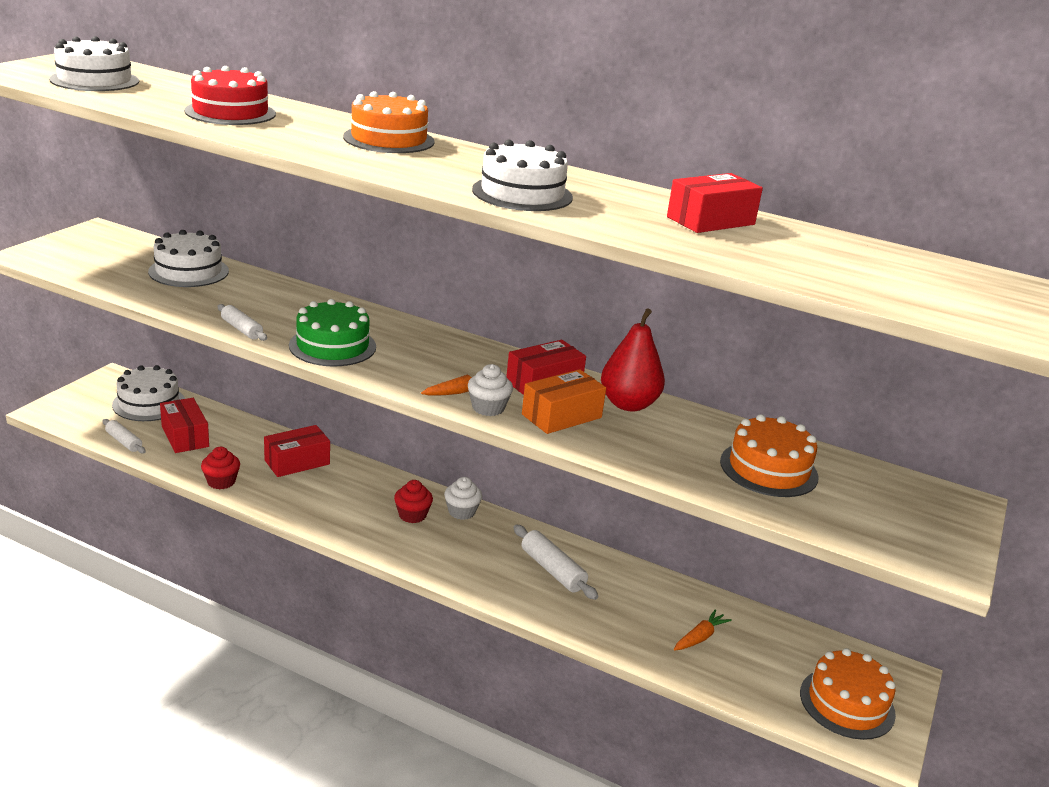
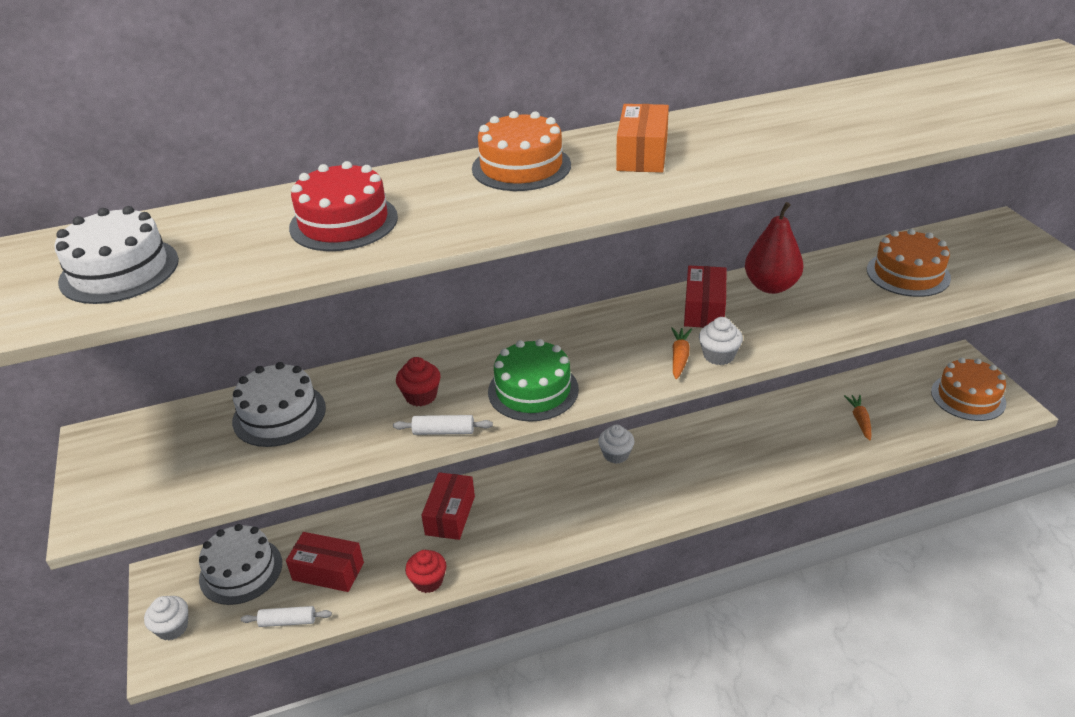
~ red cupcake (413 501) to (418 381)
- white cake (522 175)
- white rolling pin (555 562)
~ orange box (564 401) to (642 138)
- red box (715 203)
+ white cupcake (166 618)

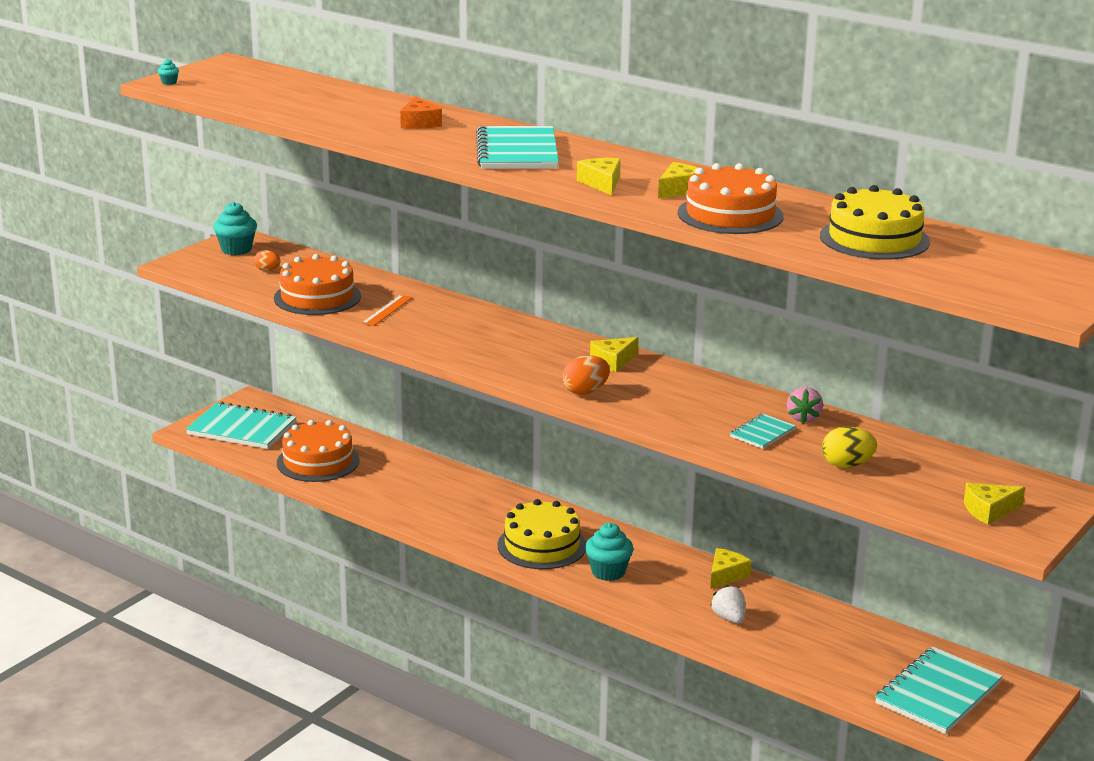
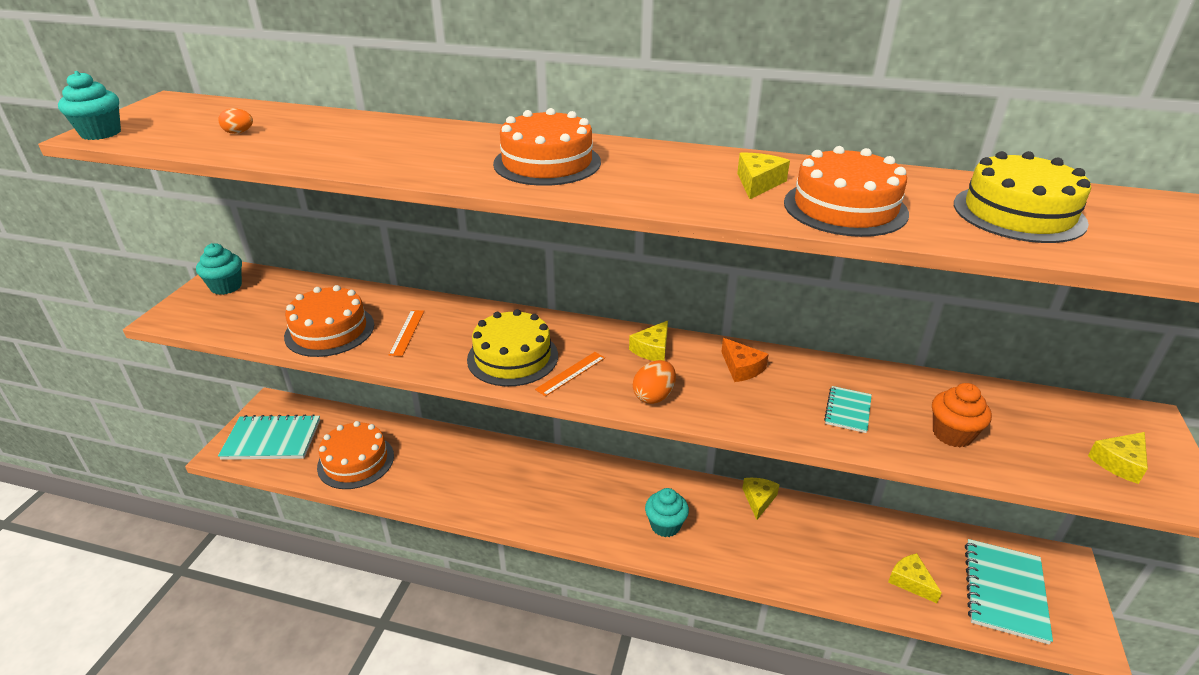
~ turquoise cupcake (168 72) = (89 105) x2.19
~ orange egg (267 260) to (235 121)
~ orange cheese (421 112) to (745 360)
~ turquoise notebook (517 147) to orange cake (547 147)
~ yellow cake (541 534) to (512 347)
~ yellow cheese (599 176) to (915 578)
- white strawberry (727 604)
- pink strawberry (805 405)
~ yellow egg (849 447) to orange cupcake (962 415)
+ orange ruler (570 374)

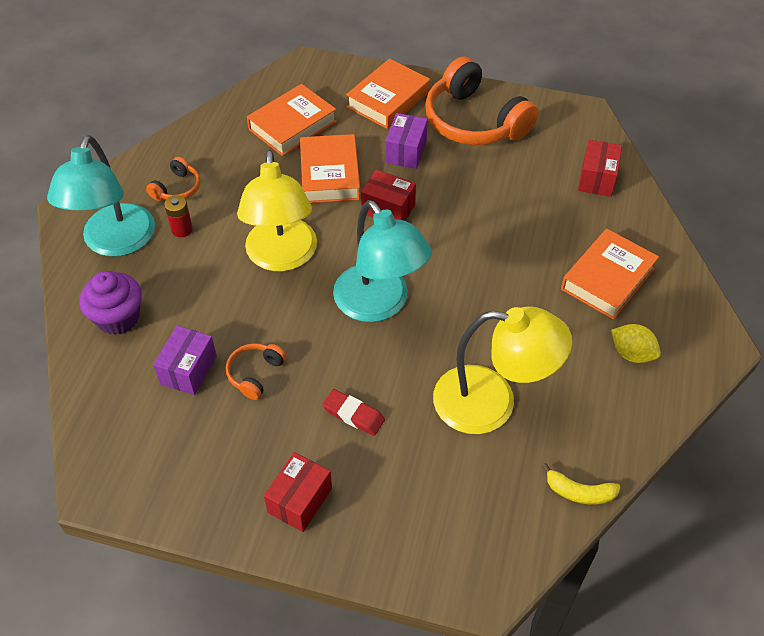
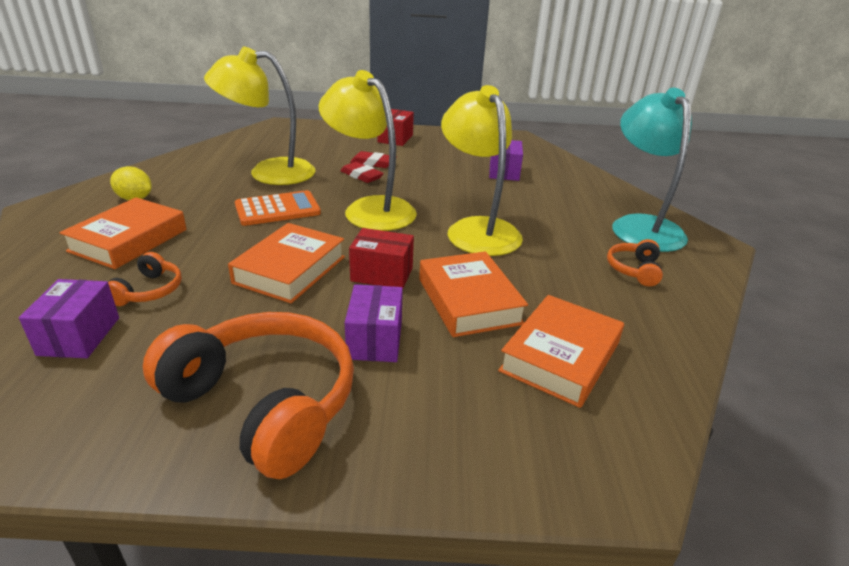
- purple cupcake (110 303)
- red battery (178 216)
~ orange headphones (256 371) to (145 279)
~ turquoise lamp (382 261) to yellow lamp (367 150)
~ orange book (388 93) to (286 263)
- yellow banana (581 483)
~ red box (600 168) to purple box (69 318)
+ orange calculator (278 208)
+ red eraser (362 172)

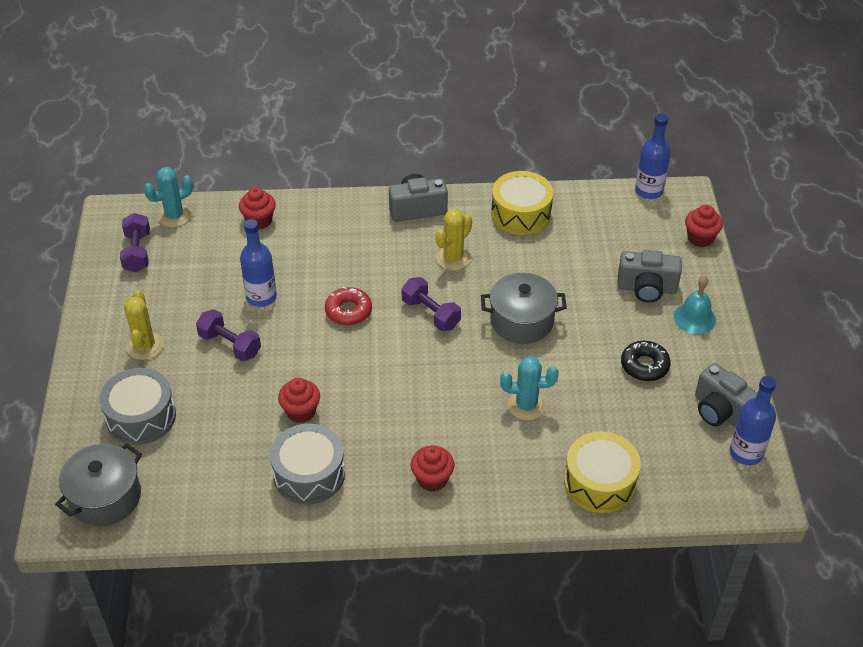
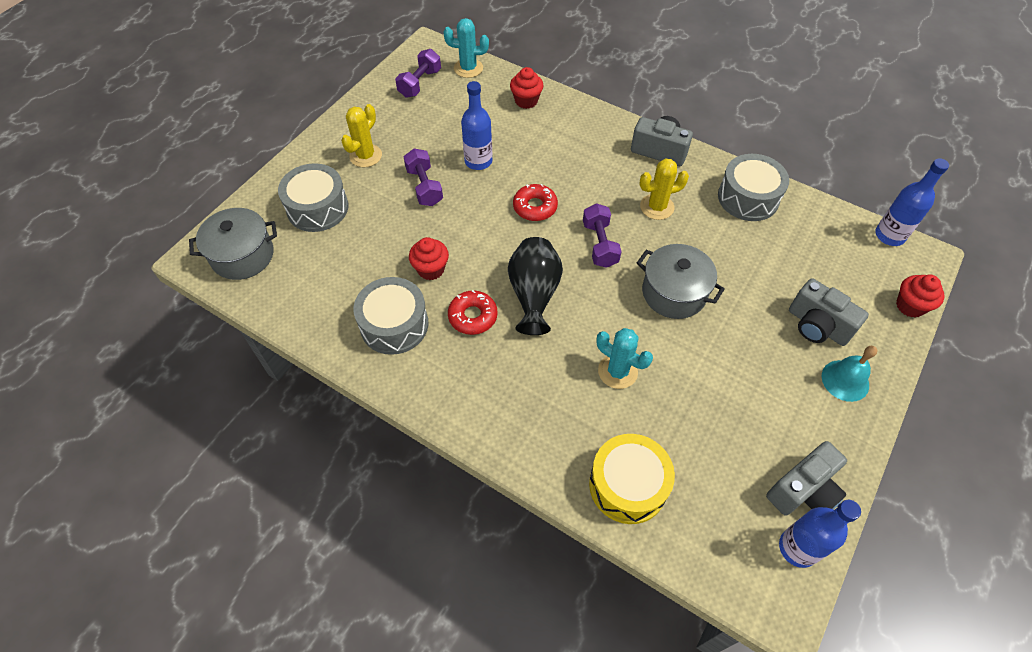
- red cupcake (432 468)
~ yellow drum (522 203) to grey drum (753 187)
- black donut (646 361)
~ grey camera (726 395) = (806 478) 120 degrees counterclockwise
+ red donut (473 312)
+ black vase (535 286)

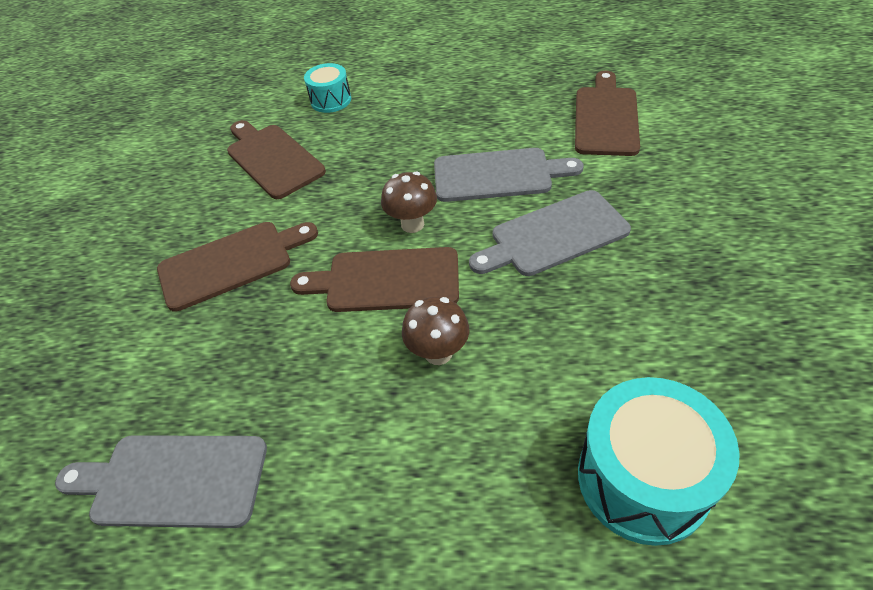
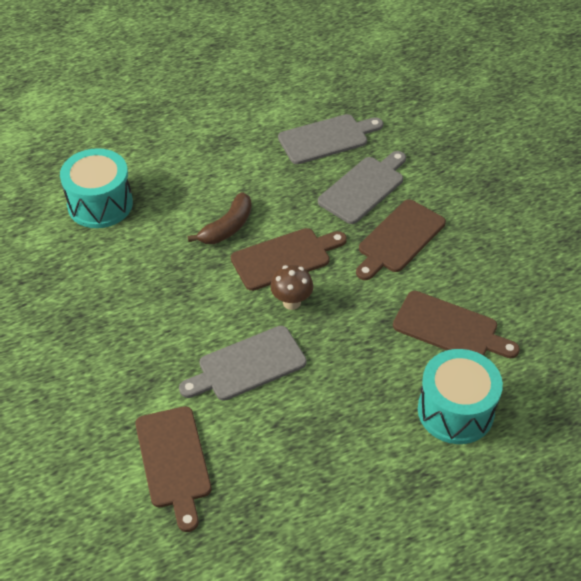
~ turquoise drum (327 88) = (460 396) x1.76
~ brown mushroom (435 331) to brown banana (220 218)
~ grey cutting board (550 233) to (362 187)

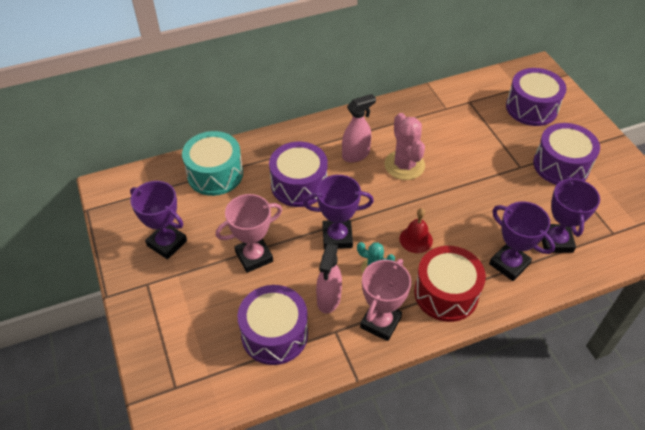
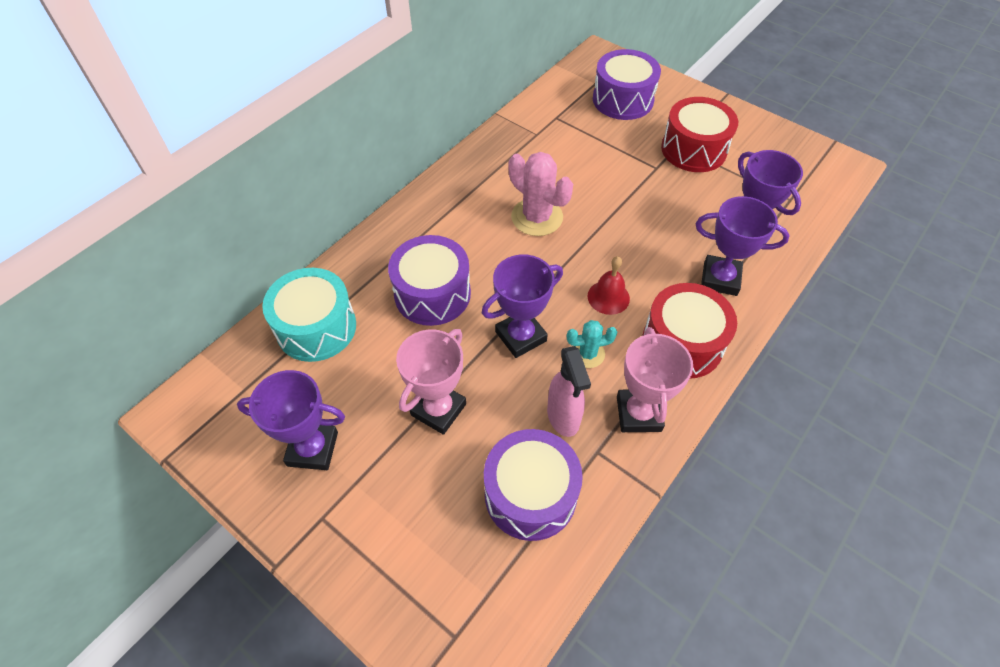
- pink spray bottle (359 128)
~ purple drum (566 154) to red drum (699 134)

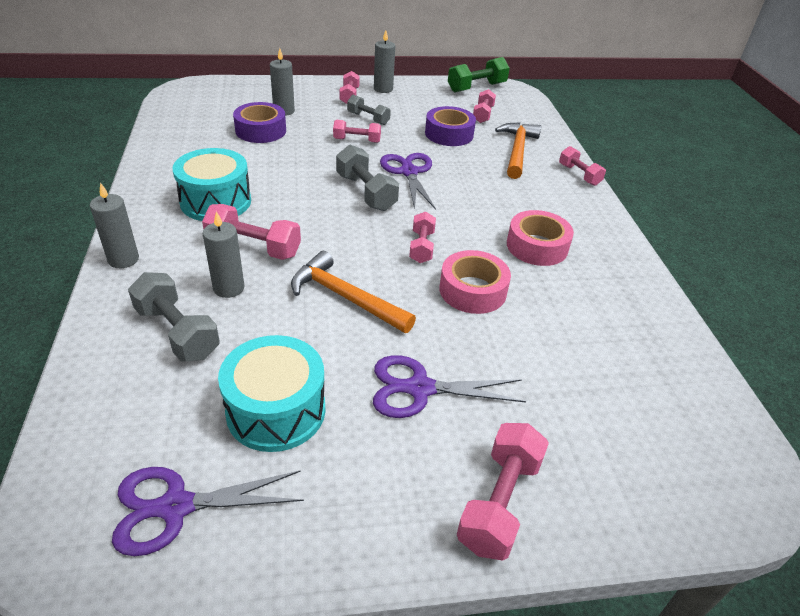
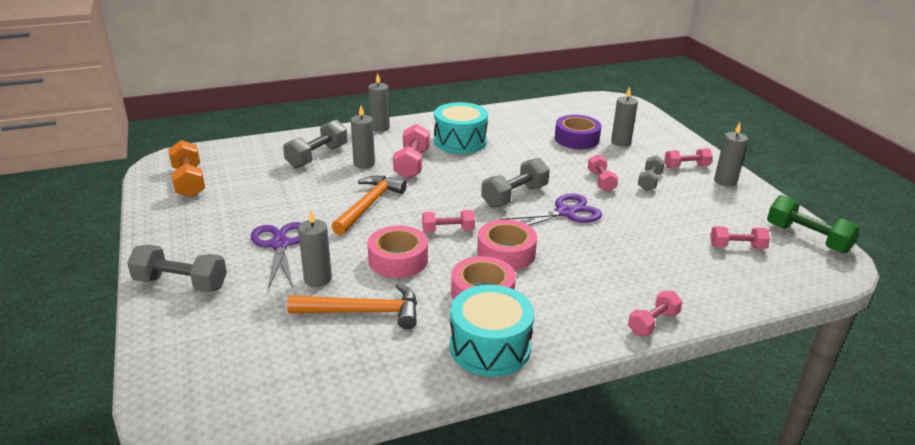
~ purple scissors (208 511) to orange dumbbell (186 168)
~ turquoise drum (271 393) to (492 331)
- purple tape (450 126)
~ pink dumbbell (503 492) to grey dumbbell (177 268)
~ orange hammer (518 151) to (352 306)
+ grey candle (315 248)
+ pink tape (507 244)

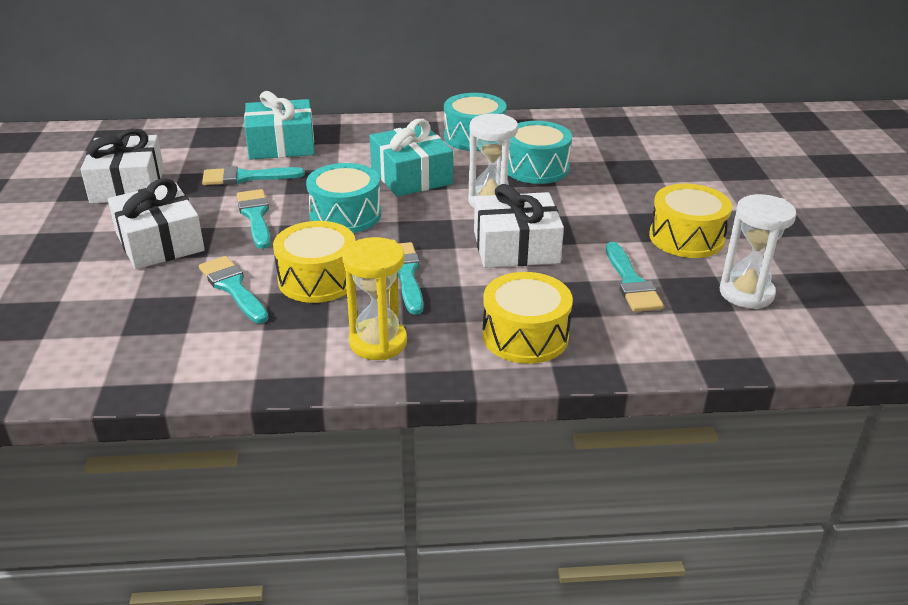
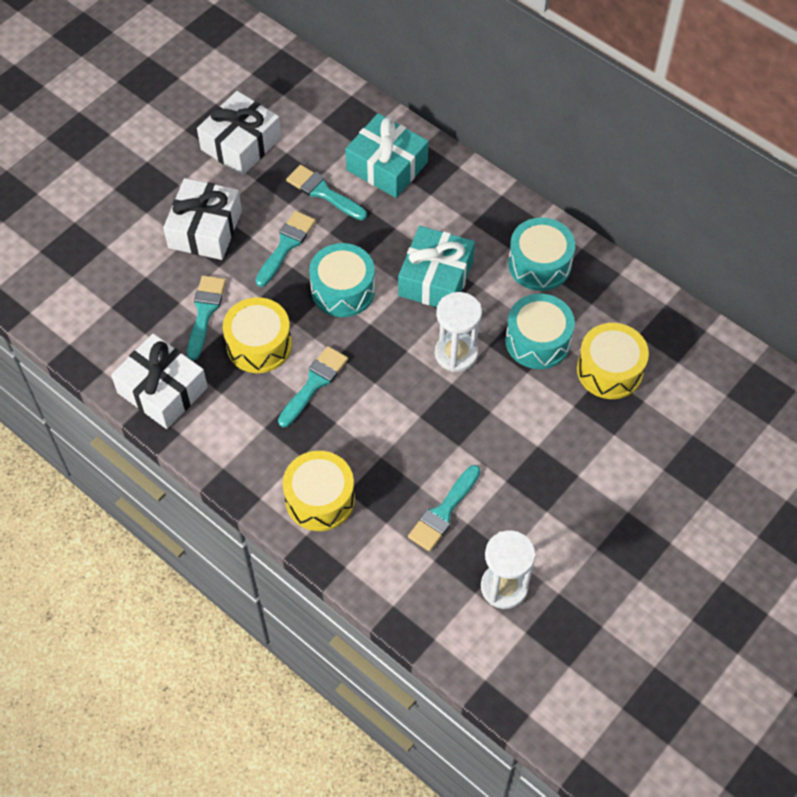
- yellow hourglass (374 298)
~ white gift (519 226) to (159 381)
~ yellow drum (690 221) to (613 361)

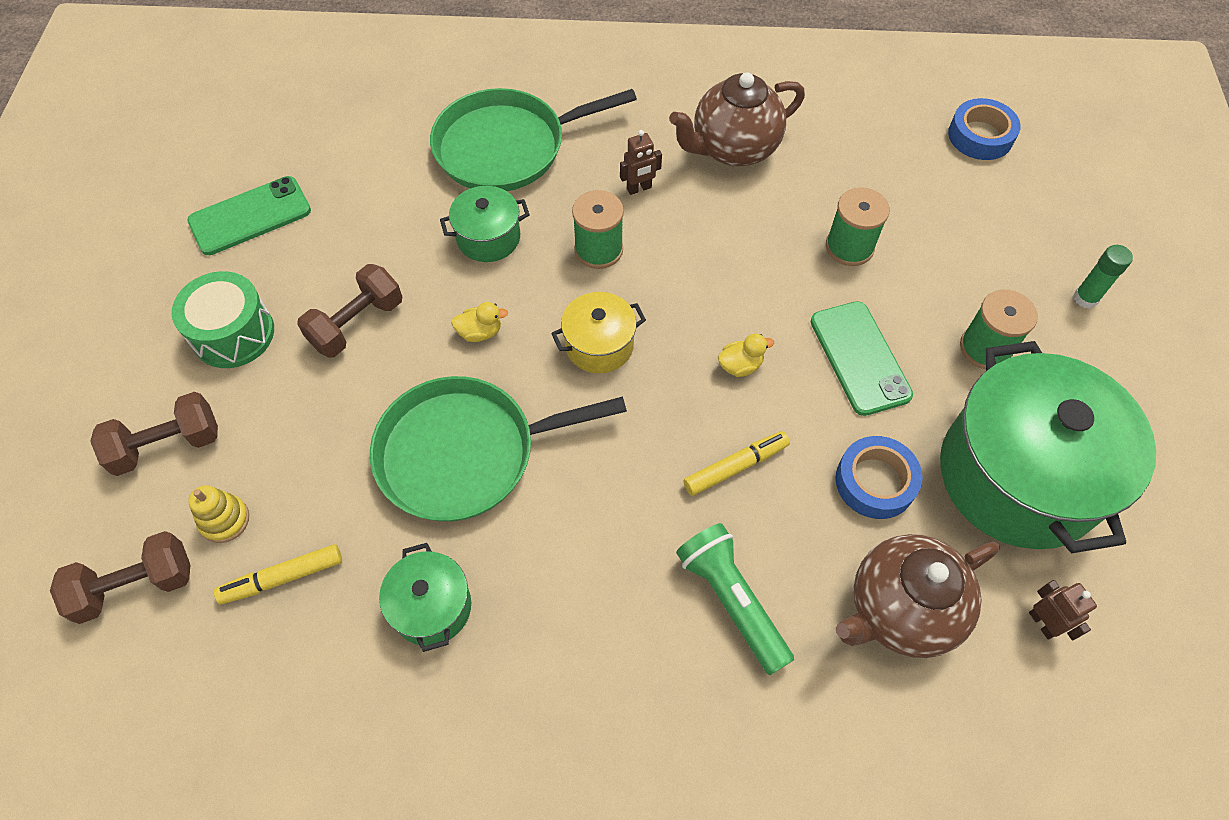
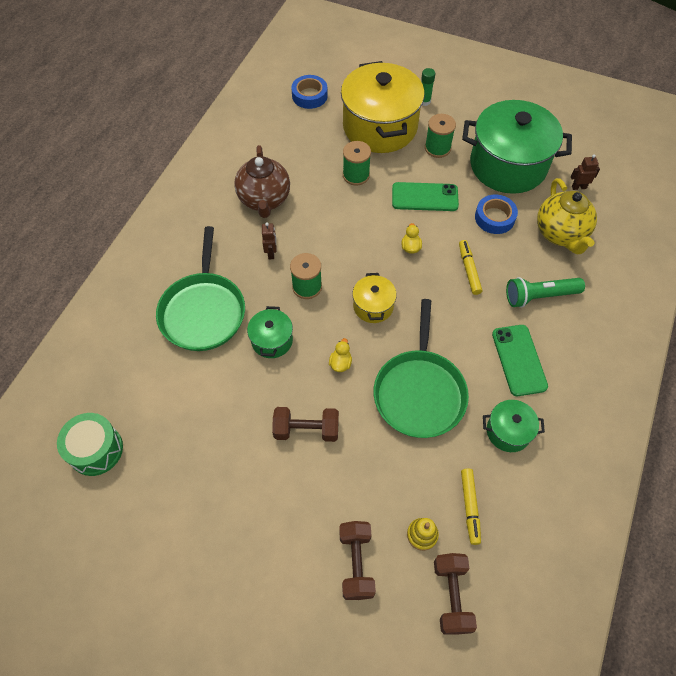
~ green drum (223 319) to (90 444)
~ green phone (249 215) to (520 360)
~ brown dumbbell (349 310) = (305 424) 60 degrees counterclockwise
~ brown teapot (917 596) to yellow teapot (567 216)
+ yellow pot (383 107)

